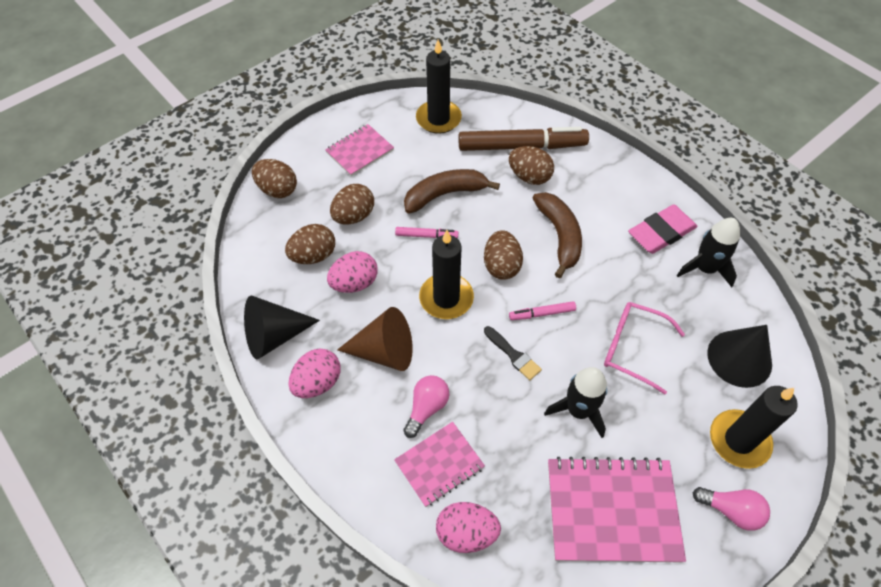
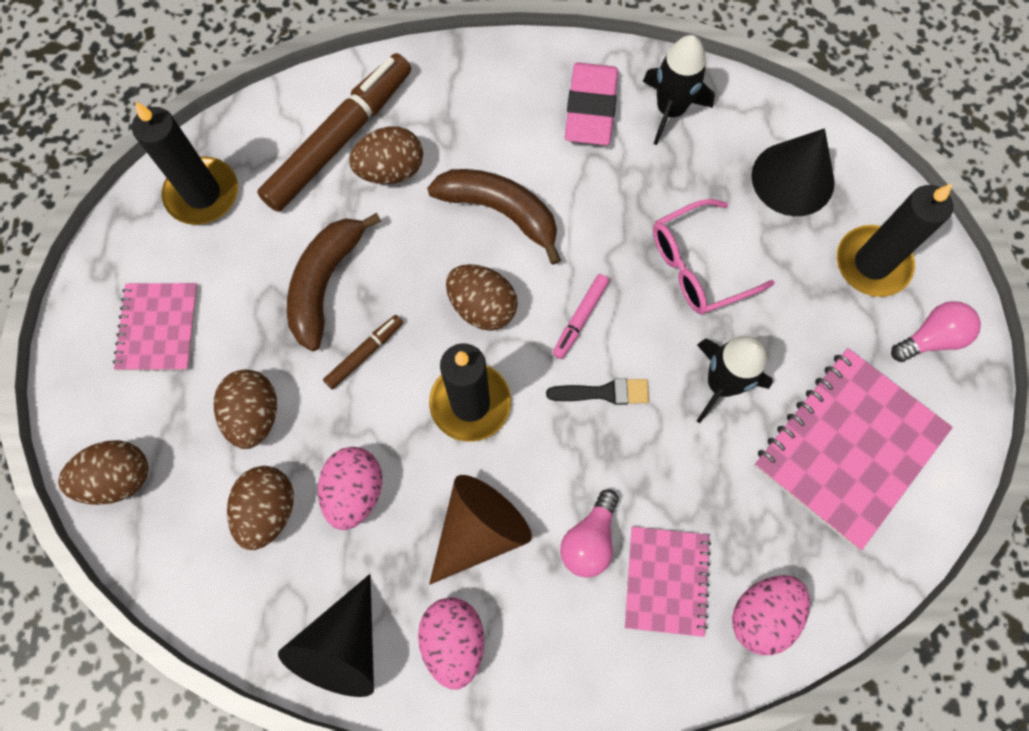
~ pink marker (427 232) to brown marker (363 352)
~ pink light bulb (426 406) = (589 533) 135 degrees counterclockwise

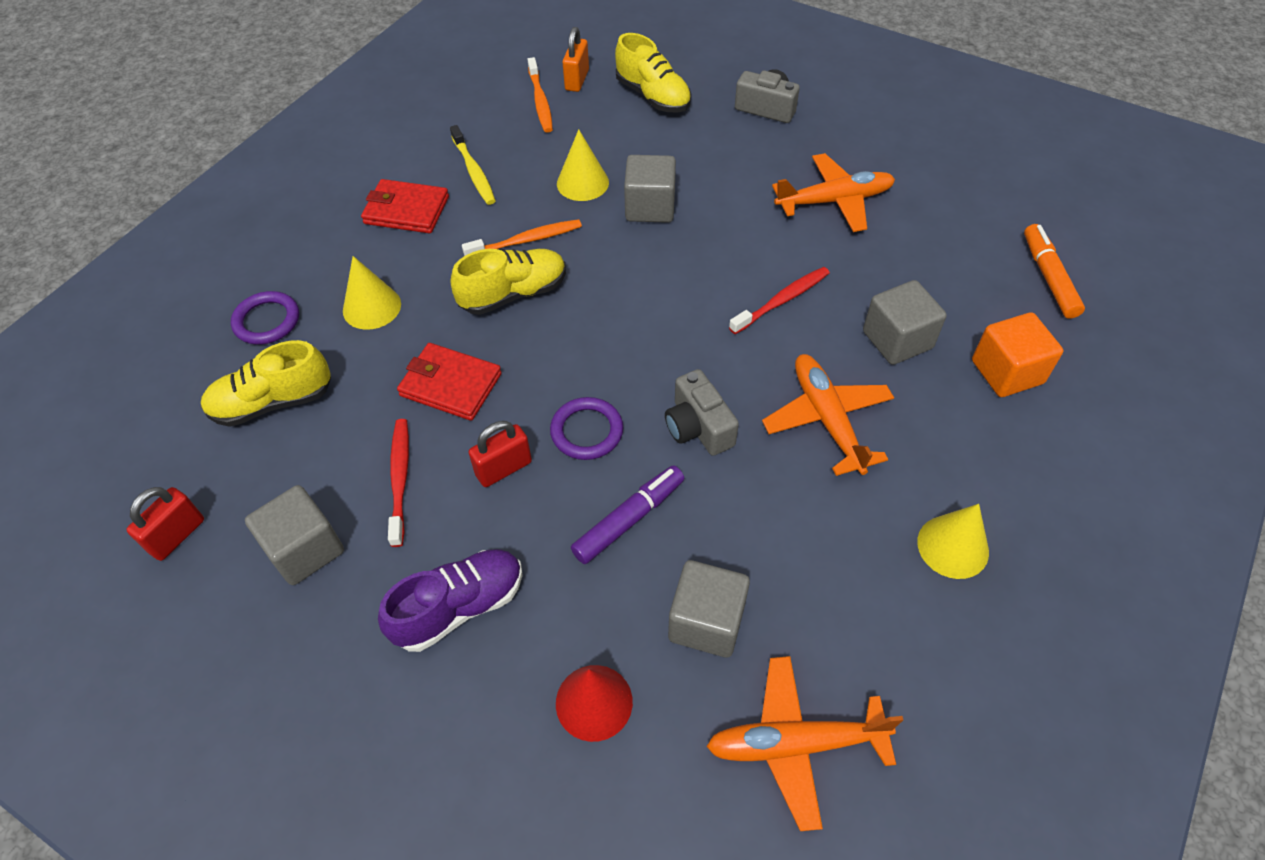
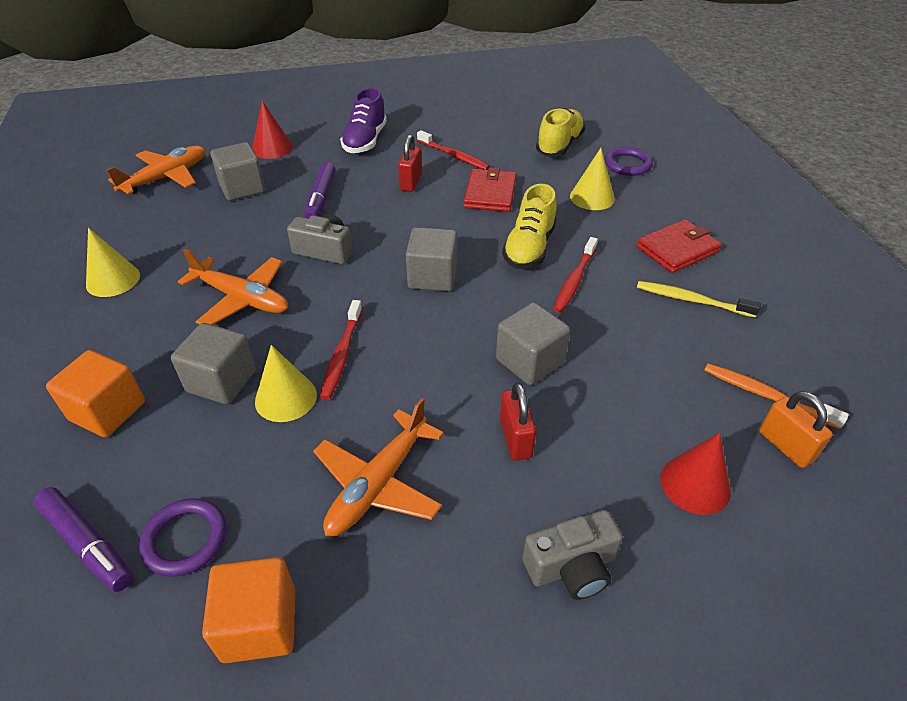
~ red padlock (165 524) to (518 422)
~ grey cube (294 535) to (432 259)
~ red wallet (449 382) = (490 189) 60 degrees counterclockwise
~ orange toothbrush (522 237) to red toothbrush (575 275)
~ purple ring (586 428) to (182 537)
~ yellow cone (583 165) to (286 383)
~ yellow shoe (653 73) to red cone (695 474)
~ orange marker (1054 271) to purple marker (83 539)
+ orange cube (248 610)

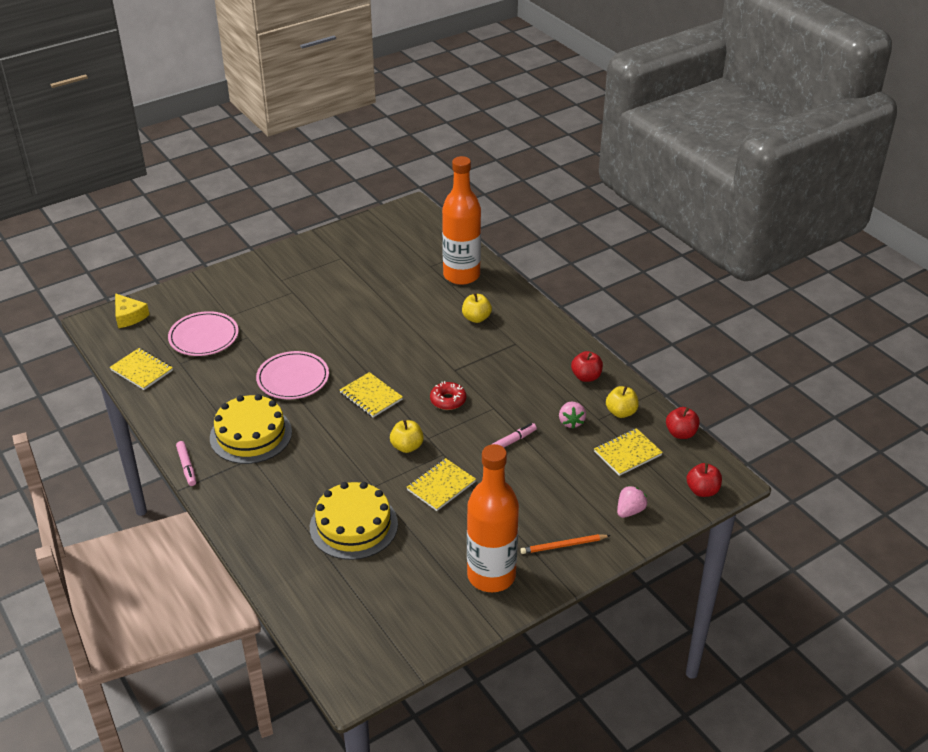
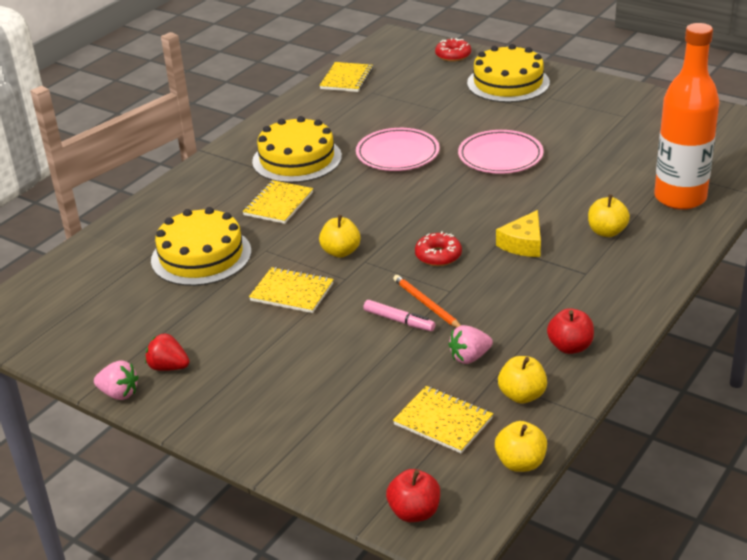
~ yellow cheese (132 310) to (518 233)
~ pink plate (203 333) to (500 152)
- pink marker (186 463)
~ yellow notebook (371 394) to (278 202)
~ orange bottle (493 518) to red strawberry (167 352)
~ orange pencil (565 544) to (427 301)
~ pink strawberry (632 501) to (116 380)
~ red apple (683 423) to yellow apple (521 446)
+ red donut (453 49)
+ yellow cake (508 73)

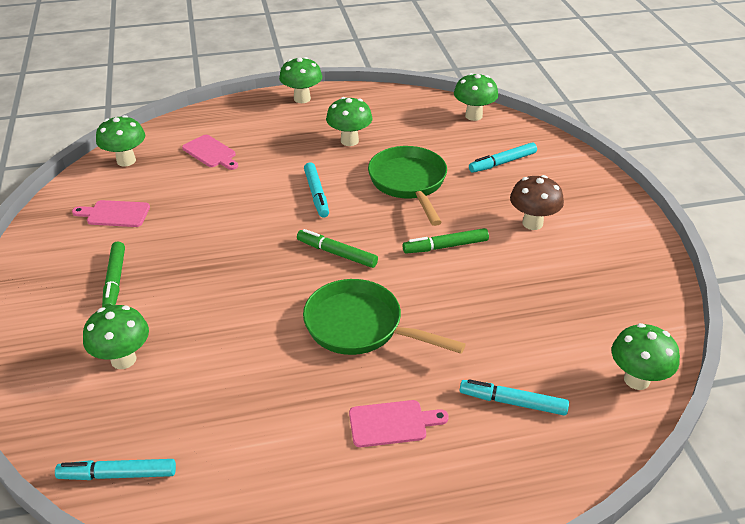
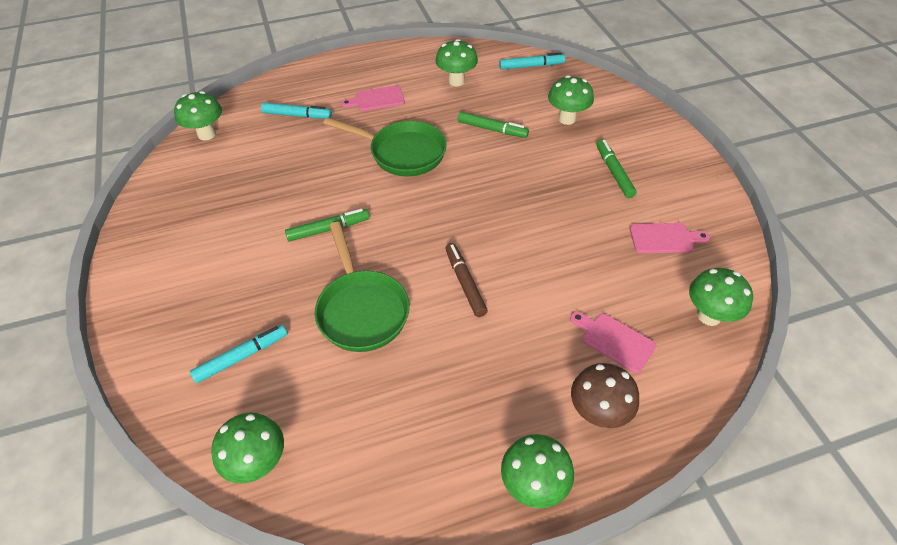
~ green marker (337 248) to (493 125)
~ turquoise marker (316 190) to brown marker (466 280)
~ green mushroom (349 121) to (456 62)
~ brown mushroom (537 202) to (605 395)

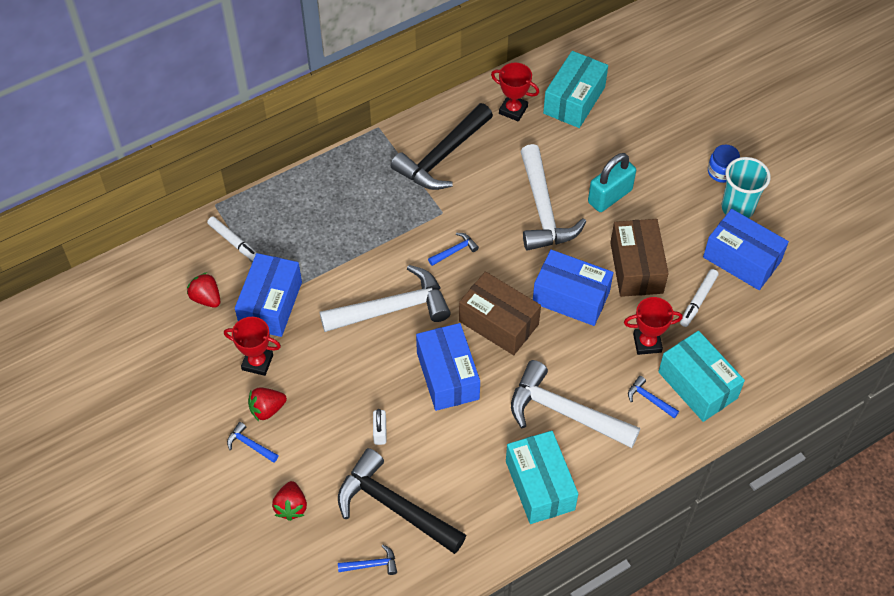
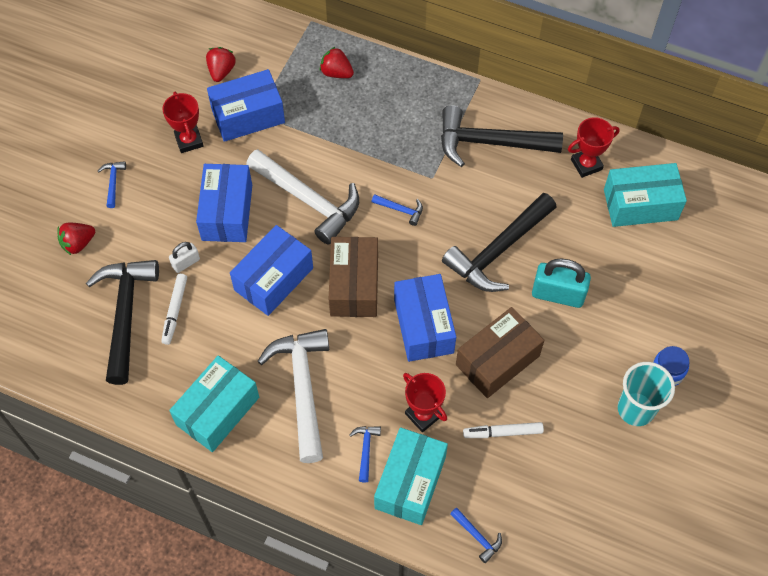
~ white marker (232 238) to (174 309)
~ red strawberry (267 404) to (337 62)
~ blue hammer (367 560) to (476 535)
~ red trophy (515 92) = (594 147) 75 degrees clockwise
~ white hammer (553 197) to black hammer (499 242)
~ blue box (746 249) to (224 203)

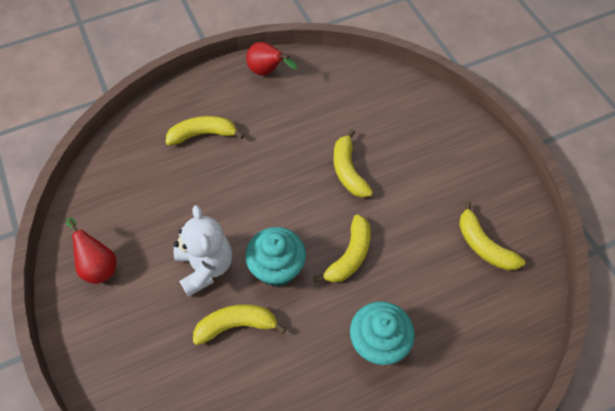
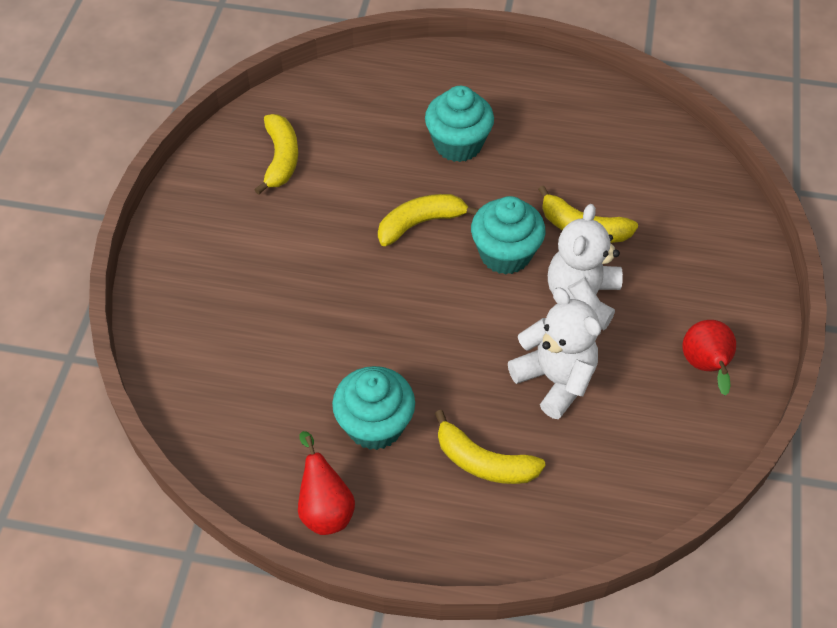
- yellow banana (353 163)
+ turquoise cupcake (373 408)
+ white teddy bear (554 353)

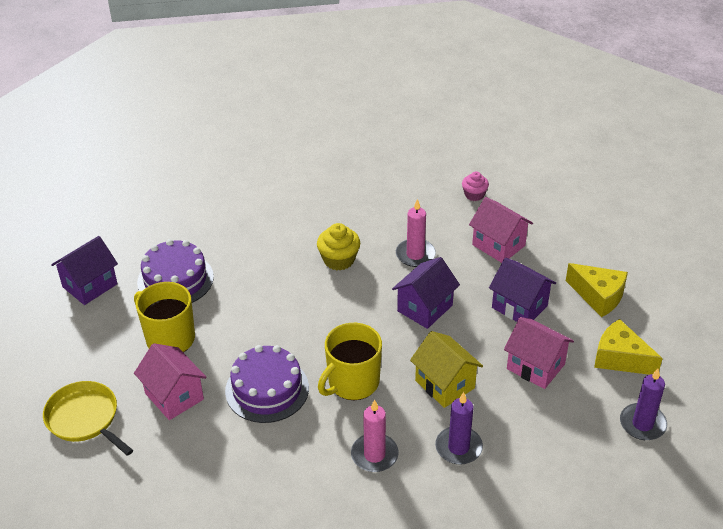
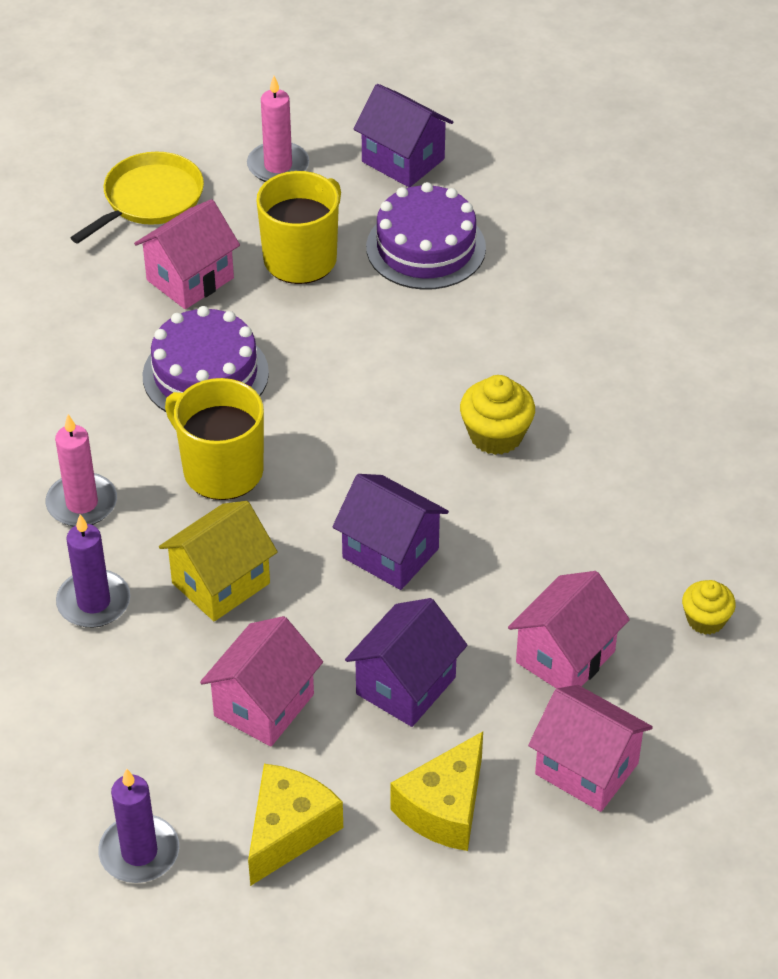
~ pink candle (416 233) to (278 129)
~ pink cupcake (475 186) to yellow cupcake (709 607)
+ pink house (590 748)

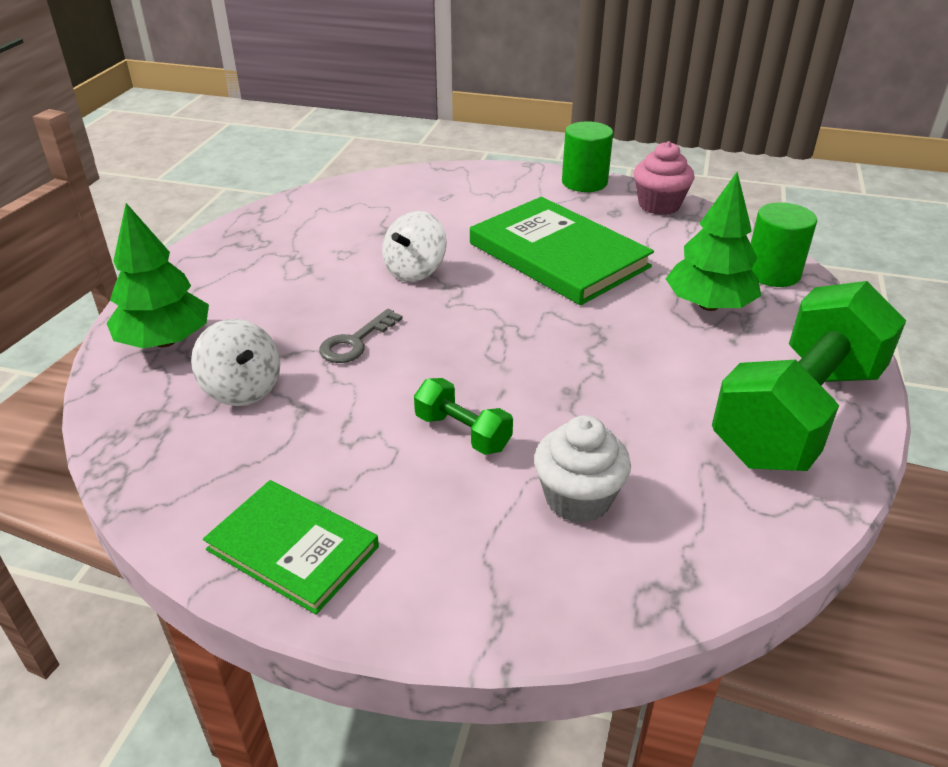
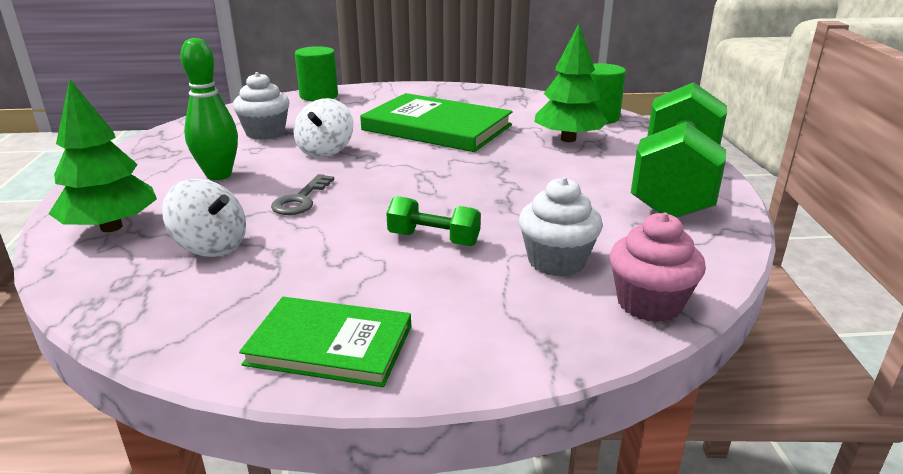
~ green cylinder (587 156) to (316 73)
~ pink cupcake (664 178) to (658 267)
+ green bowling pin (209 109)
+ white cupcake (261 106)

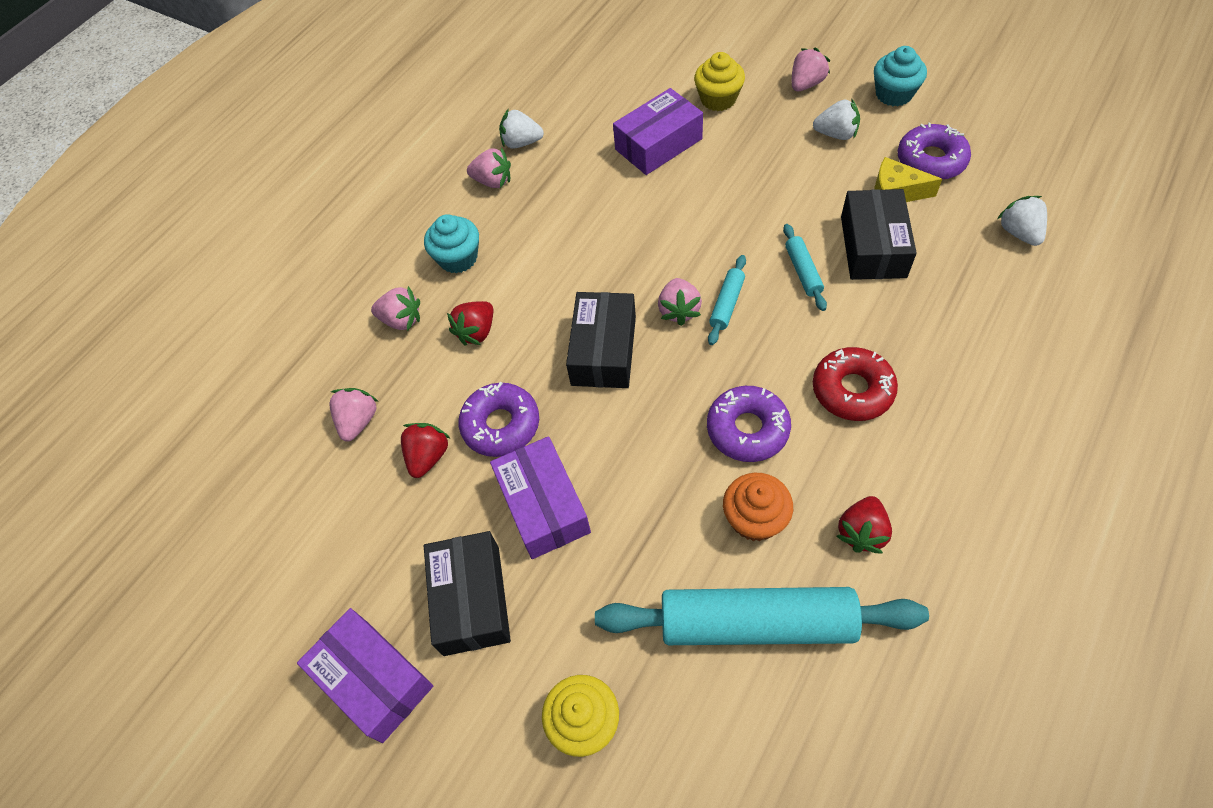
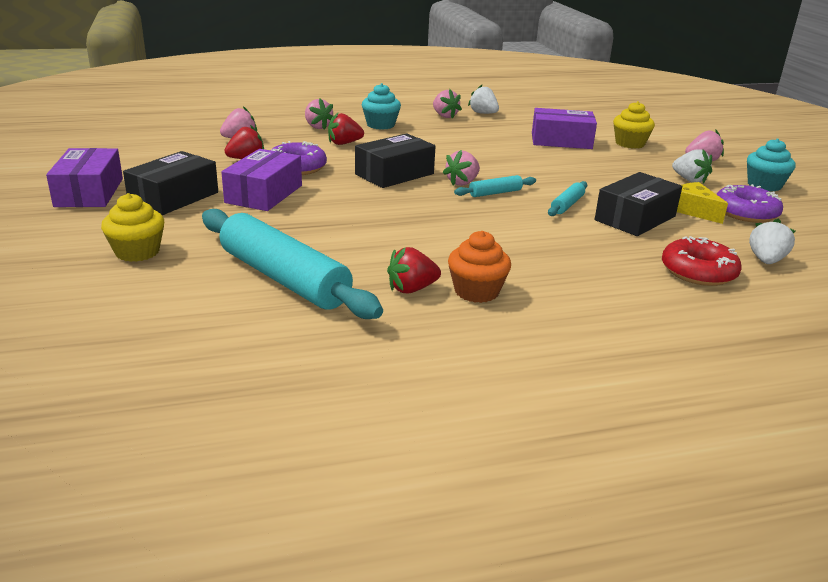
- purple donut (749 424)
~ orange cupcake (758 507) to (479 267)
~ red donut (855 384) to (702 261)

